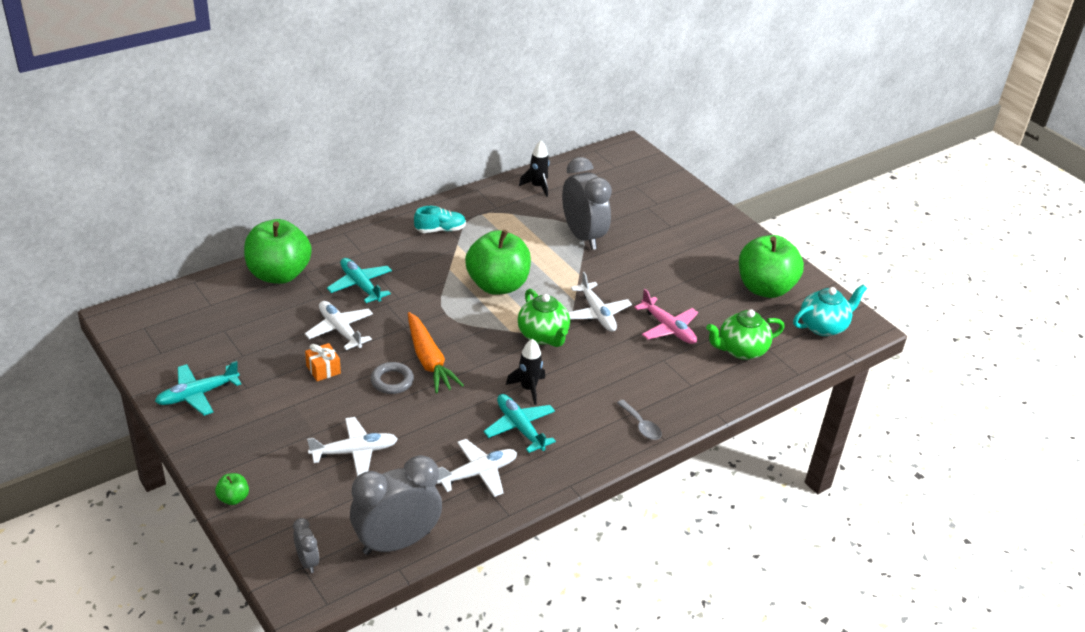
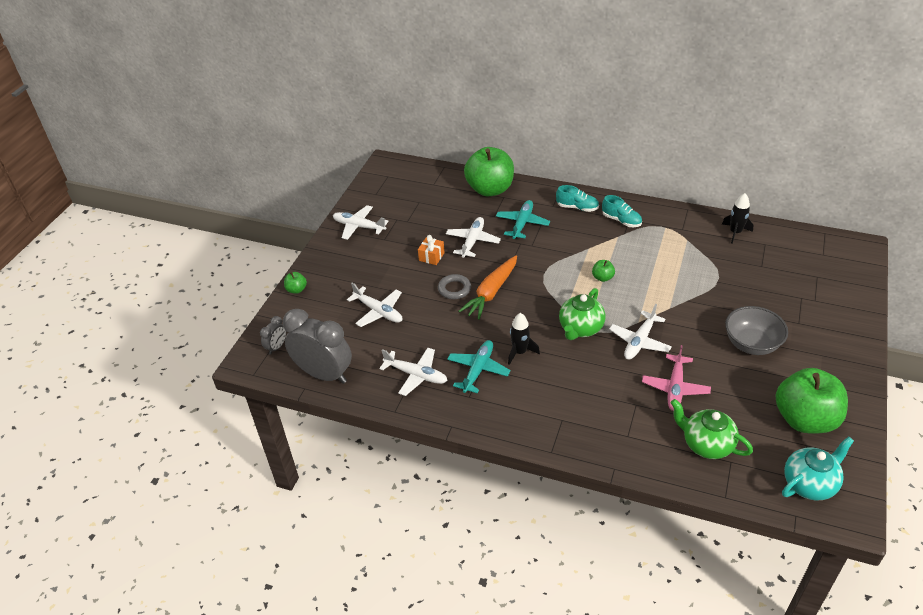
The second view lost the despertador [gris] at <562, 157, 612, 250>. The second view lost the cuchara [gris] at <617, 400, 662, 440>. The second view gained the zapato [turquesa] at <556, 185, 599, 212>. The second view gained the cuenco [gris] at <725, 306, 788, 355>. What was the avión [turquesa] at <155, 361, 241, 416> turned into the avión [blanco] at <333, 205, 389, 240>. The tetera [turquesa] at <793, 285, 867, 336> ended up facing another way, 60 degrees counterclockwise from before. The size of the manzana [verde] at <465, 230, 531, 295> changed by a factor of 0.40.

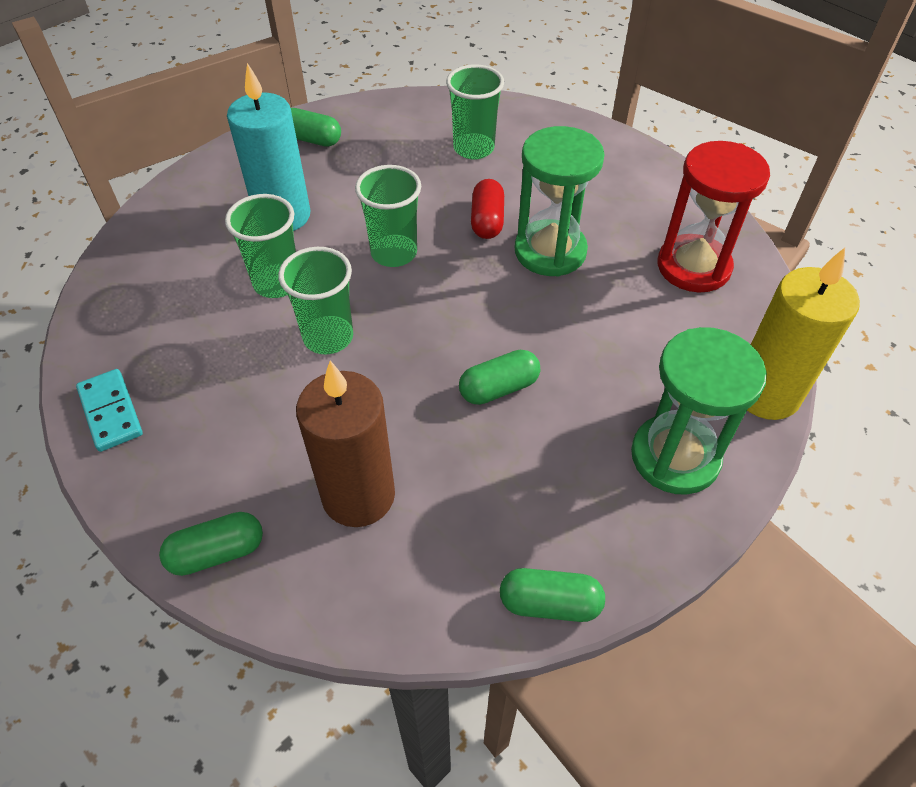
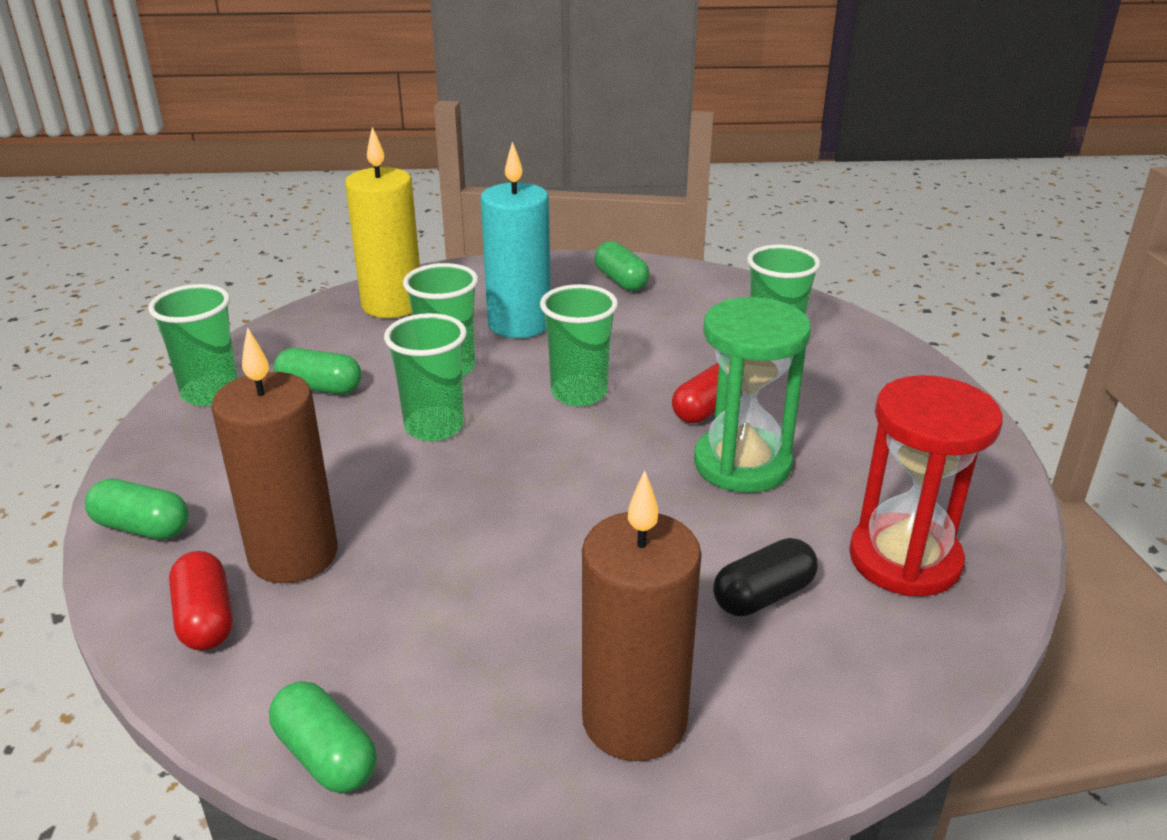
The second view gained the cápsula [rojo] at <169, 551, 233, 650>. The second view gained the cápsula [negro] at <713, 538, 818, 616>. The cápsula [verde] ended up elsewhere, having gone from <459, 350, 540, 405> to <274, 348, 361, 394>. The vela [amarillo] ended up elsewhere, having gone from <747, 248, 860, 420> to <345, 127, 420, 318>. Where the ficha de dominó [turquesa] stood at <76, 369, 143, 452>, the vaso [verde] came to stand at <148, 284, 238, 406>. Where the reloj de arena [verde] stood at <631, 327, 767, 495>, the vela [marrón] came to stand at <582, 471, 702, 761>.

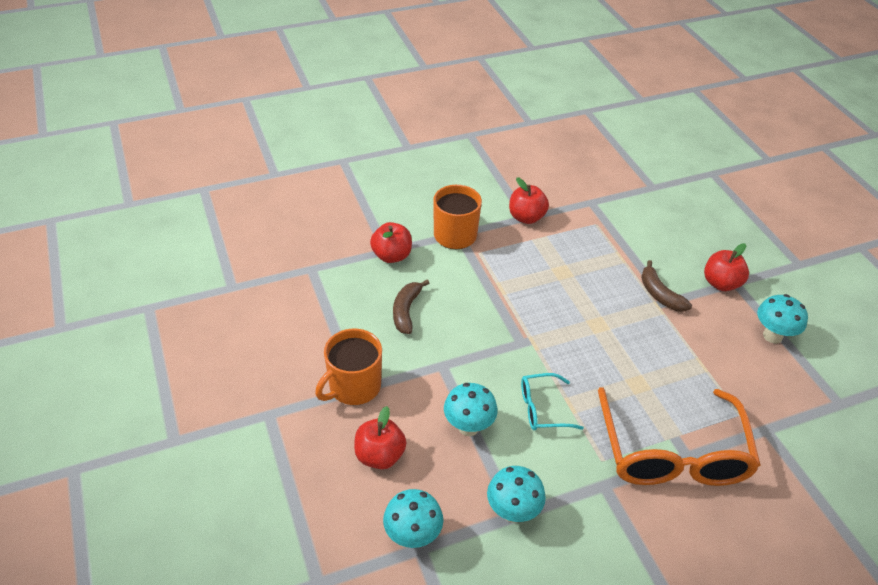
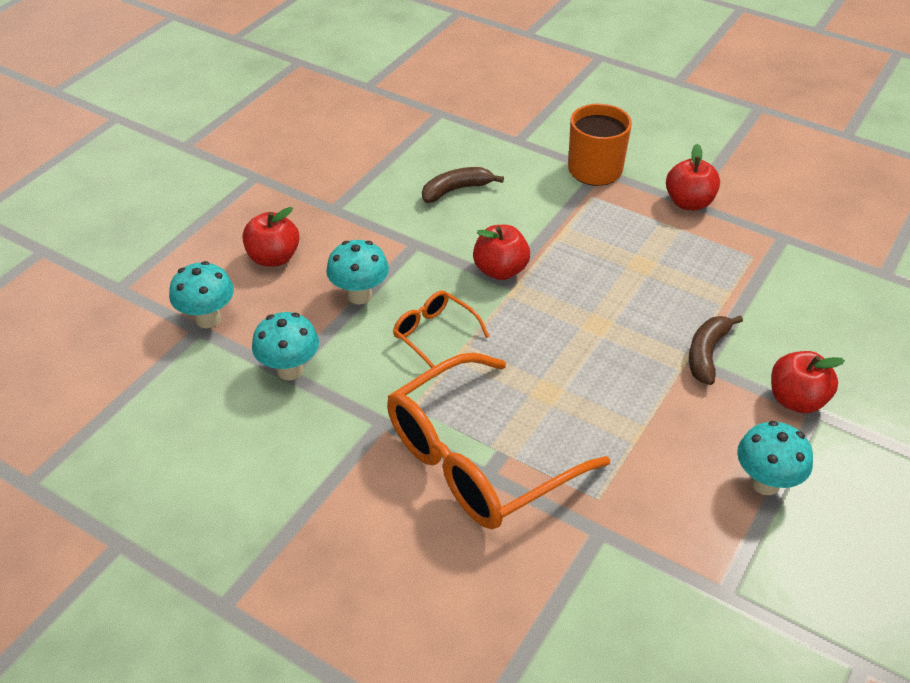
The second view lost the taza [naranja] at <315, 329, 382, 405>. The manzana [rojo] ended up elsewhere, having gone from <370, 222, 412, 263> to <473, 225, 530, 280>. What was the gafas [turquesa] at <521, 373, 584, 430> turned into the gafas [naranja] at <393, 290, 490, 368>.

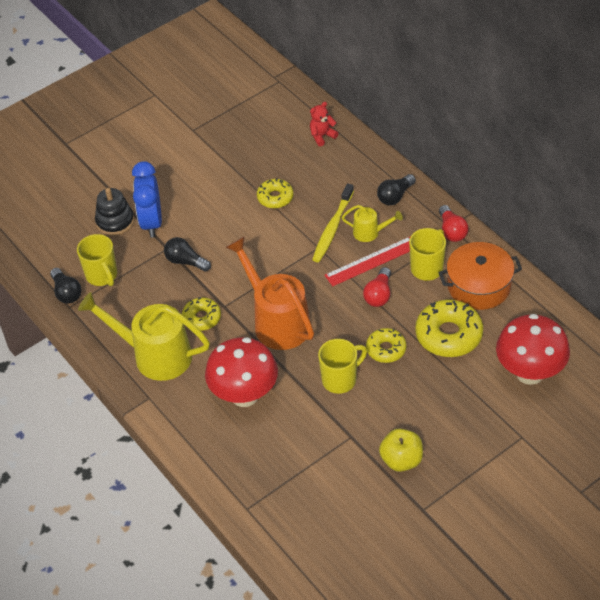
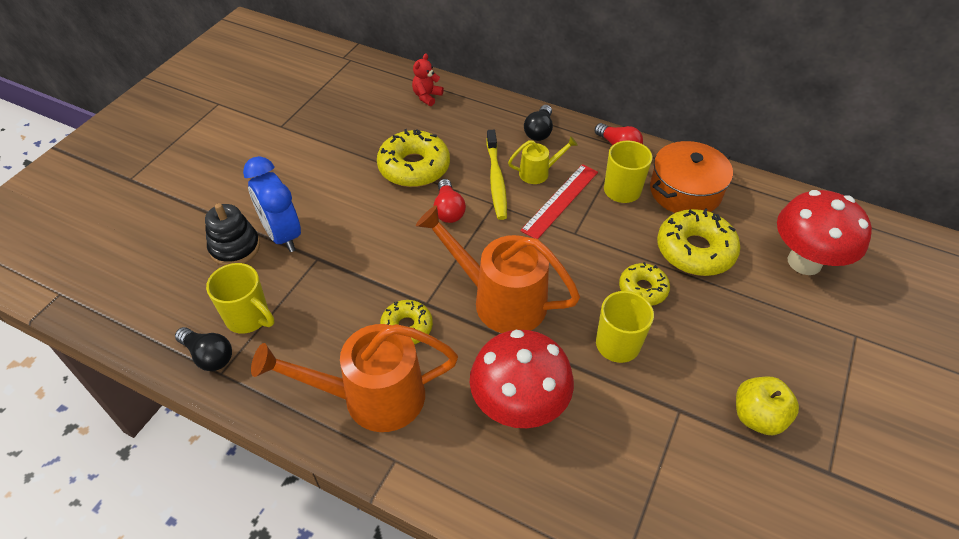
The second view lost the bombilla [negro] at <164, 237, 211, 272>. The bombilla [rojo] ended up elsewhere, having gone from <363, 267, 391, 307> to <434, 179, 466, 223>. What was the regadera [amarillo] at <78, 292, 210, 381> turned into the regadera [naranja] at <251, 324, 458, 432>. The size of the rosquilla [amarillo] at <257, 178, 293, 209> changed by a factor of 1.68.

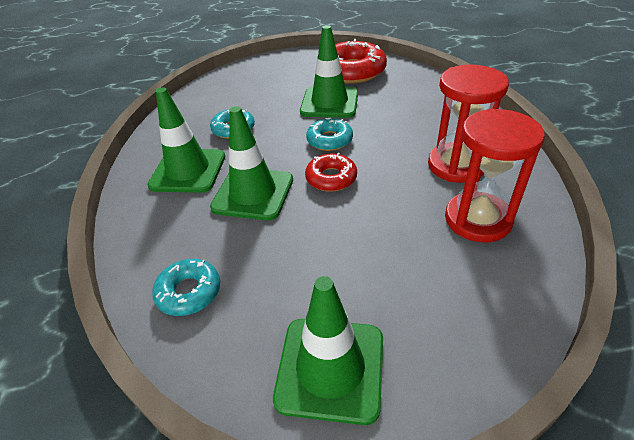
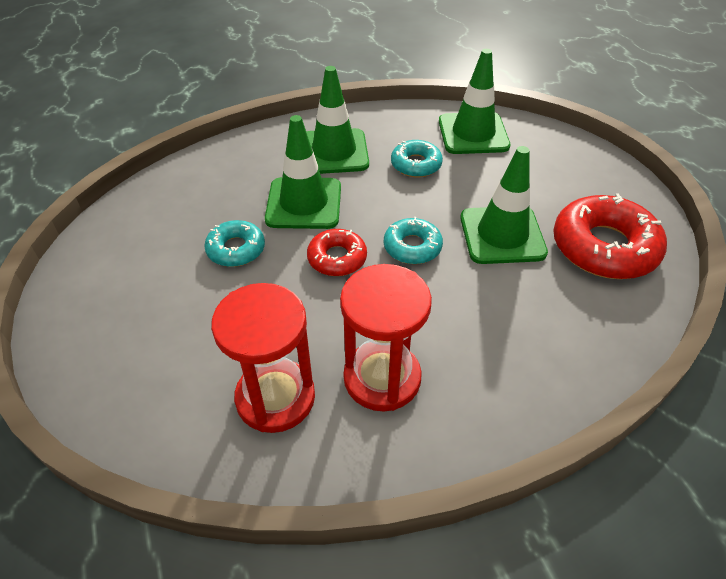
The rosquilla [turquesa] ended up elsewhere, having gone from <152, 259, 220, 316> to <204, 220, 265, 267>. The cono de tráfico [verde] ended up elsewhere, having gone from <273, 276, 383, 425> to <439, 49, 510, 154>.

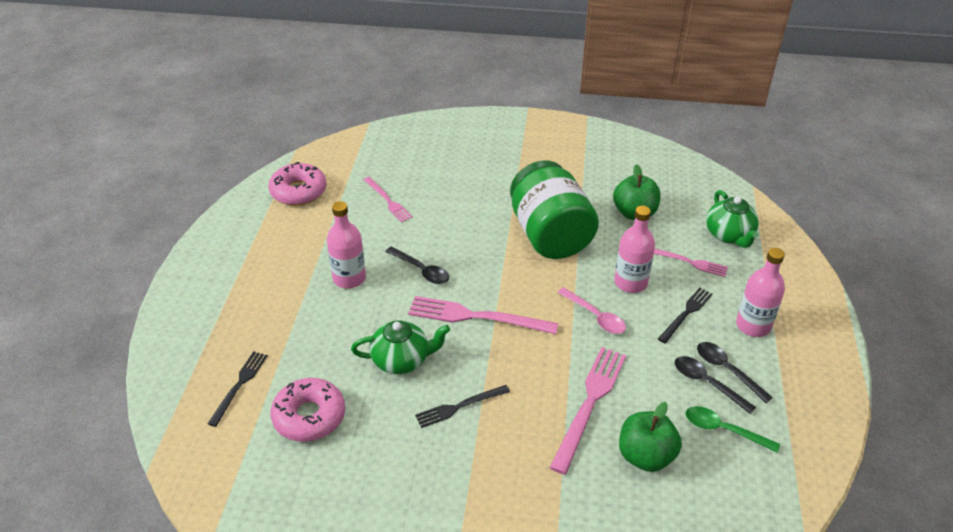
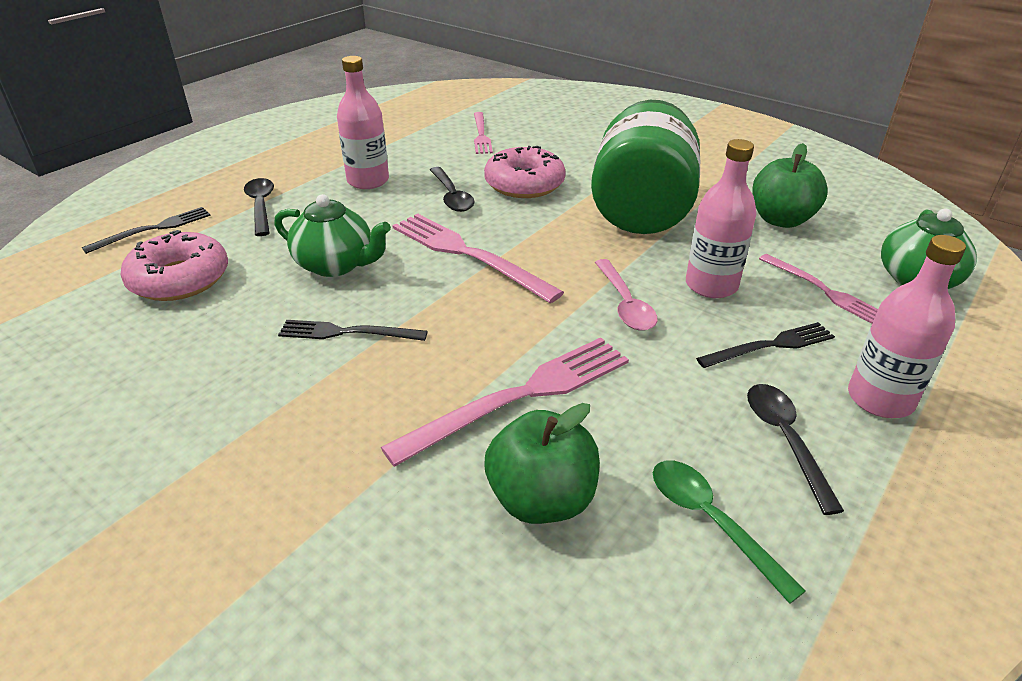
The rosquilla [rosa] ended up elsewhere, having gone from <268, 162, 326, 206> to <484, 146, 566, 198>. The cuchara [negro] ended up elsewhere, having gone from <675, 356, 756, 414> to <244, 178, 274, 236>.

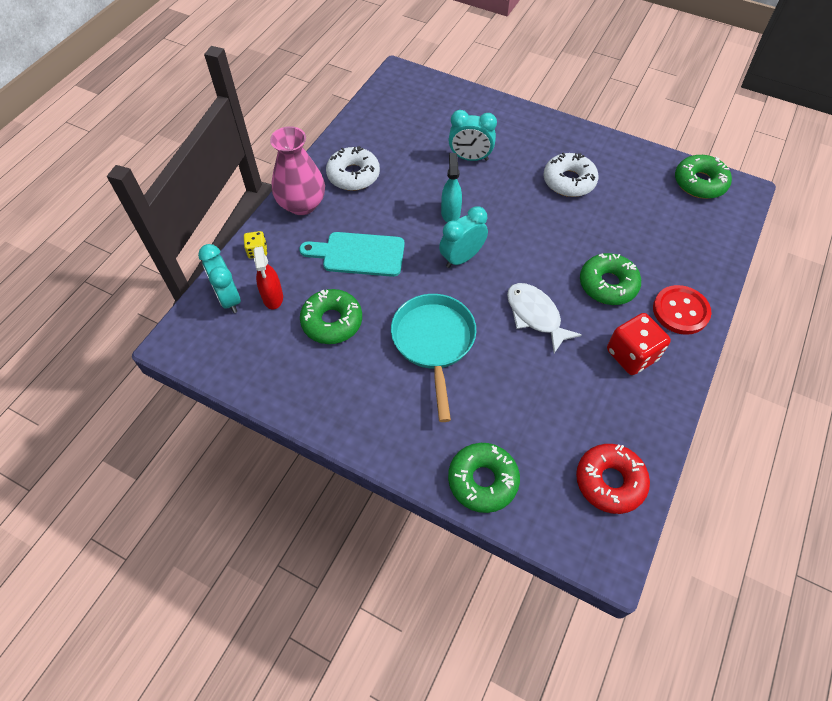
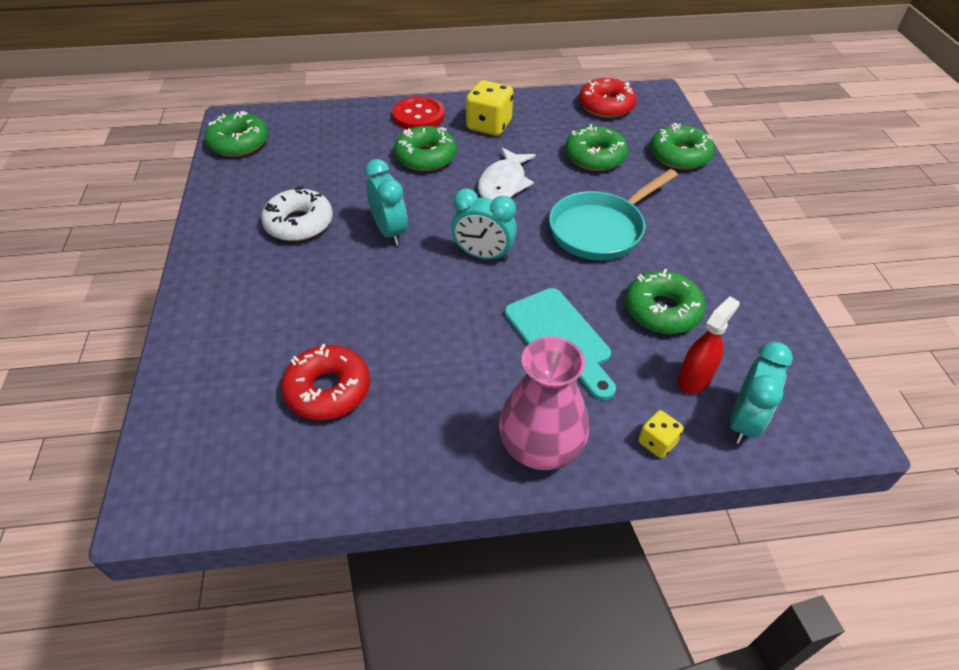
The second view lost the rosquilla [blanco] at <326, 146, 380, 191>. The second view lost the pulverizador [turquesa] at <441, 153, 462, 223>. The second view gained the rosquilla [rojo] at <281, 344, 370, 420>. The second view gained the rosquilla [verde] at <565, 124, 628, 171>. The despertador [turquesa] ended up elsewhere, having gone from <448, 110, 497, 161> to <365, 159, 407, 245>. What was the dado [rojo] at <607, 313, 671, 375> turned into the dado [amarillo] at <466, 80, 513, 136>.

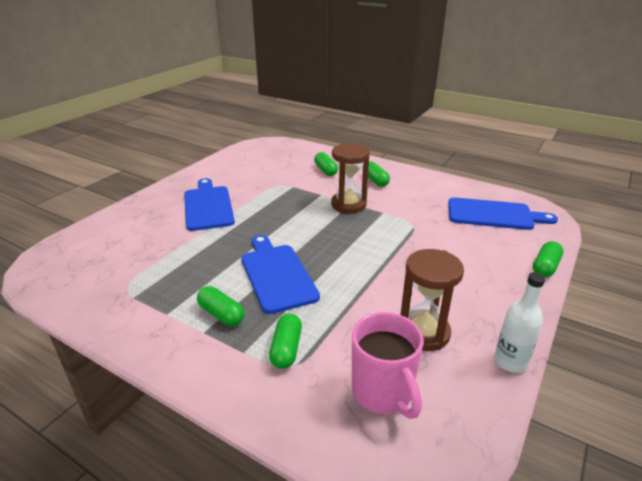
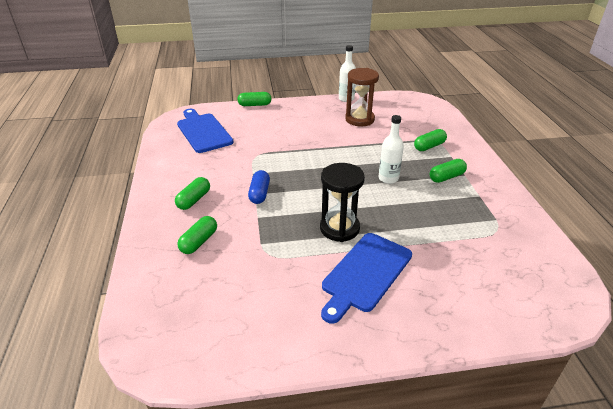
The second view lost the taza [rosa] at <352, 312, 424, 419>. The second view gained the reloj de arena [negro] at <320, 163, 365, 242>. Where the tabla de cortar [azul] stood at <241, 235, 320, 314>, the botella [blanco] came to stand at <378, 115, 404, 184>. Where the reloj de arena [marrón] stood at <331, 143, 370, 213>, the cápsula [azul] came to stand at <248, 170, 270, 204>. The cápsula [verde] at <197, 286, 244, 326> ended up facing another way, 60 degrees clockwise from before.

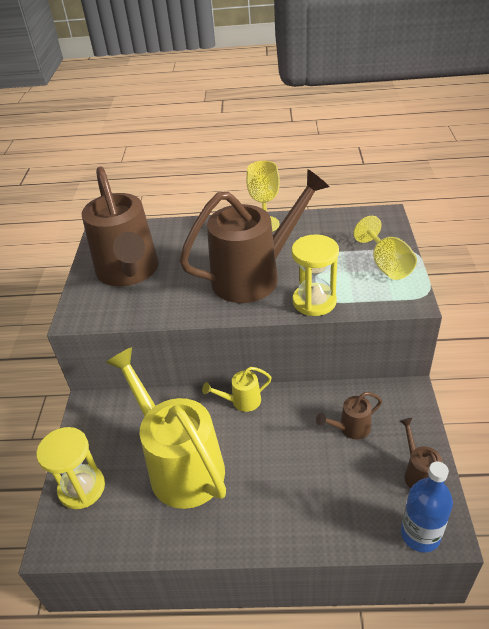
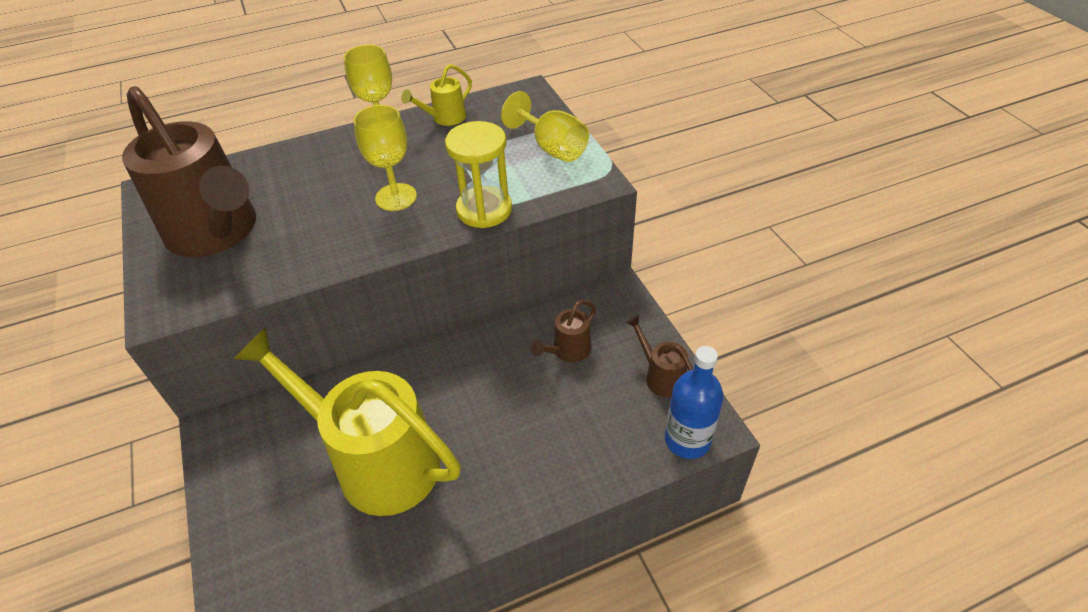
The second view lost the reloj de arena [amarillo] at <36, 427, 105, 509>. The regadera [amarillo] ended up elsewhere, having gone from <202, 367, 272, 412> to <401, 64, 472, 126>. Where the regadera [marrón] stood at <179, 169, 330, 303>, the copa [amarillo] came to stand at <354, 105, 417, 211>.

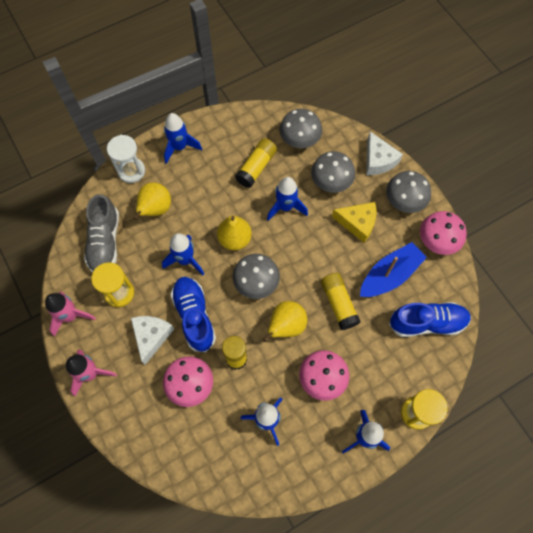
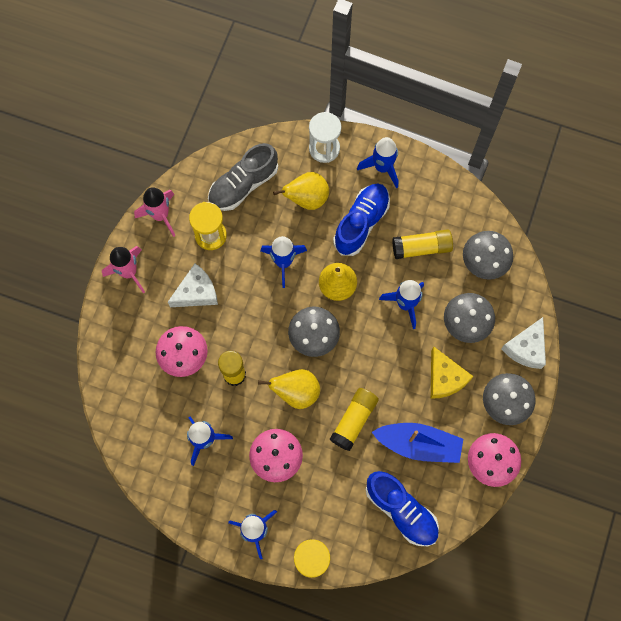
The zapato [azul] ended up elsewhere, having gone from <171, 277, 216, 352> to <333, 183, 390, 256>.

